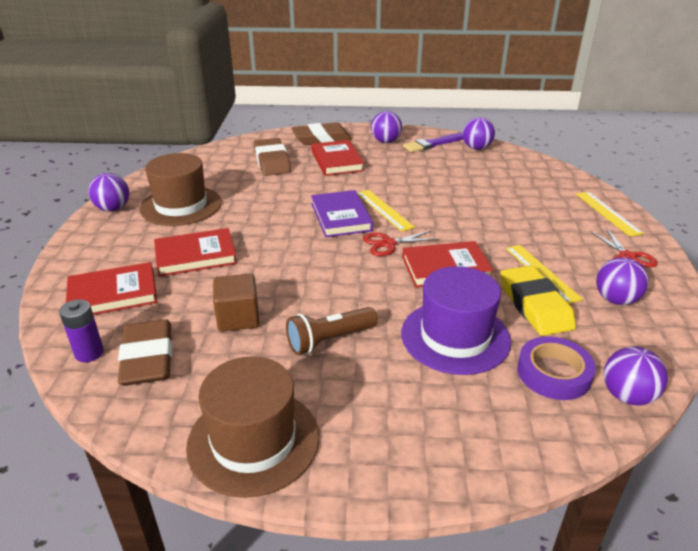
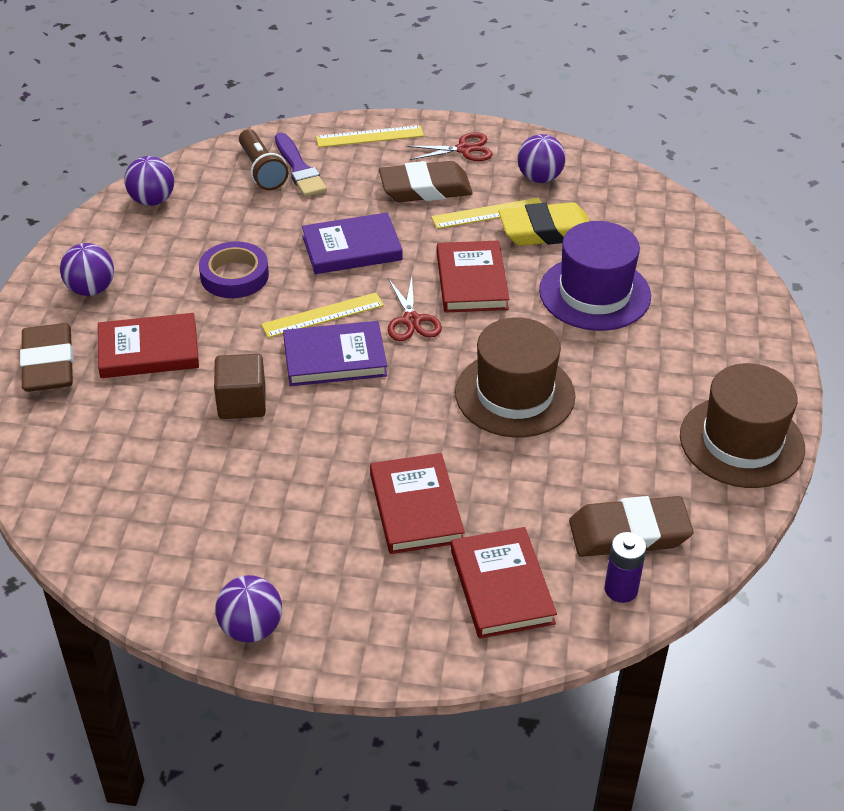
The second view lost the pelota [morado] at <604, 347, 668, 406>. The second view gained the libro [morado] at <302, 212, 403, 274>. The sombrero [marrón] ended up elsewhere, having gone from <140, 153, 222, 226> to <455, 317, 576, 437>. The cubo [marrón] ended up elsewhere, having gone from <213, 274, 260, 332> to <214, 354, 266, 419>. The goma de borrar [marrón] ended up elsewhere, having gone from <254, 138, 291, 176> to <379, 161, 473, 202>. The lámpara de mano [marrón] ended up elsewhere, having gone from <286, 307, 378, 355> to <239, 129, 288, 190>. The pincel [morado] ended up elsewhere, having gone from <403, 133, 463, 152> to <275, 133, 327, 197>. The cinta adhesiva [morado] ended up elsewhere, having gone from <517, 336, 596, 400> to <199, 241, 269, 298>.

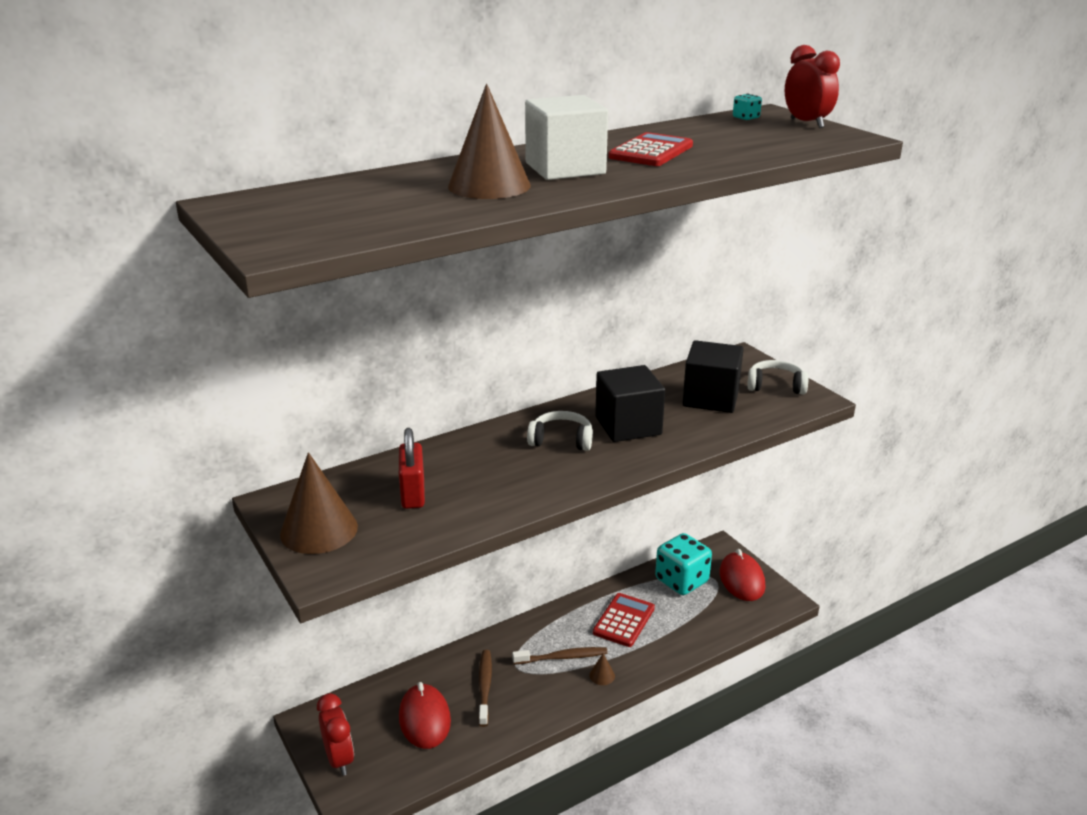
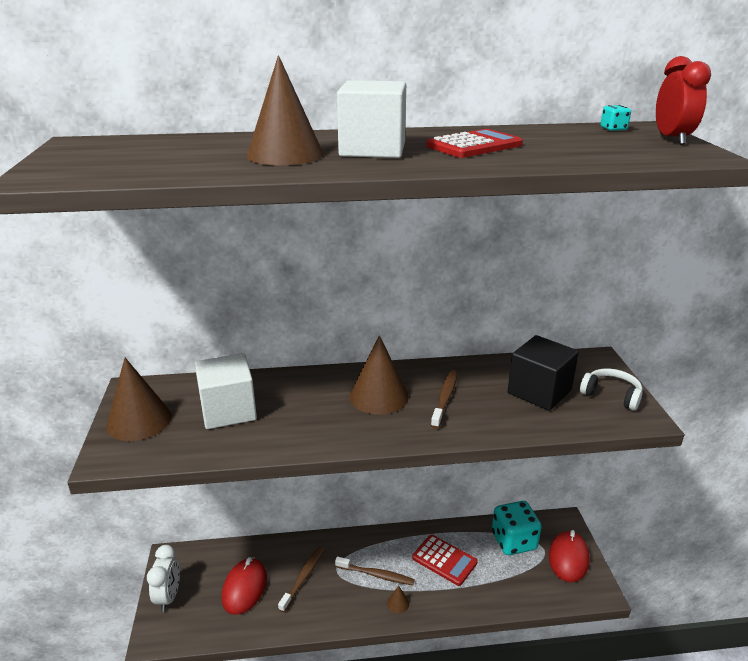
Where the candado [rojo] stood at <399, 428, 425, 509>, the cubo [blanco] came to stand at <195, 353, 257, 429>. Where the auriculares [blanco] stood at <527, 411, 593, 451>, the cono [marrón] came to stand at <350, 335, 409, 415>. Where the cubo [negro] stood at <595, 365, 665, 442>, the cepillo de dientes [marrón] came to stand at <431, 370, 457, 429>. What was the despertador [rojo] at <317, 693, 354, 776> turned into the despertador [blanco] at <147, 545, 180, 612>. The calculadora [rojo] at <593, 593, 655, 647> ended up facing another way, 75 degrees clockwise from before.

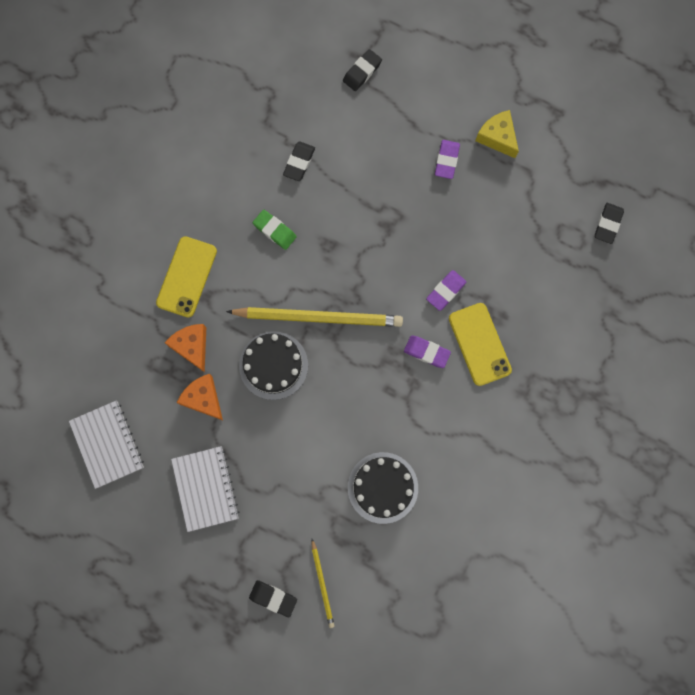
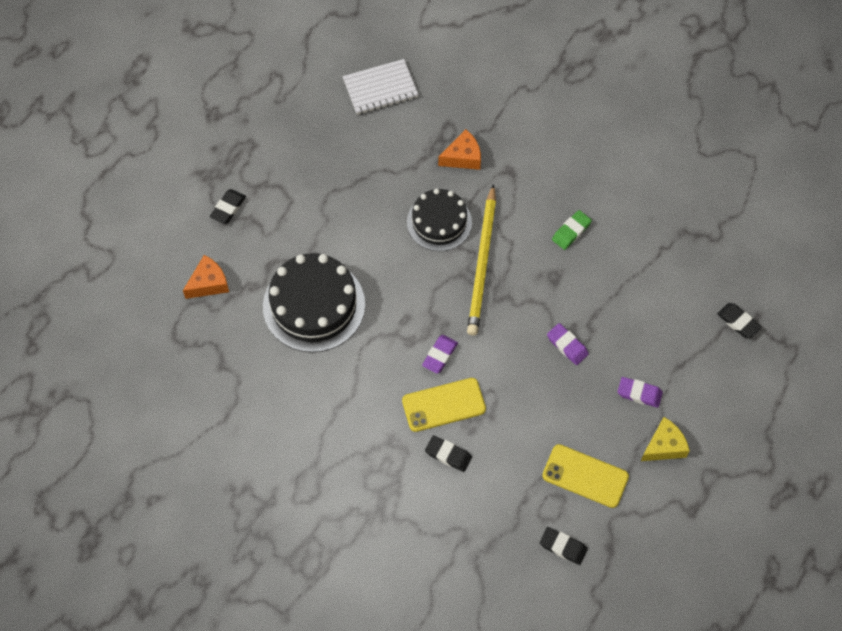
The second view lost the cuaderno [blanco] at <171, 446, 239, 532>. The second view lost the lápiz [amarillo] at <312, 539, 334, 628>. The móvil [amarillo] ended up elsewhere, having gone from <156, 236, 217, 318> to <542, 444, 629, 508>. The queso [naranja] ended up elsewhere, having gone from <177, 374, 223, 420> to <183, 255, 229, 299>. The goma de borrar [negro] ended up elsewhere, having gone from <283, 141, 315, 181> to <425, 435, 472, 472>. The goma de borrar [morado] ended up elsewhere, having gone from <426, 270, 467, 311> to <547, 323, 589, 365>. The size of the tarta [negro] at <348, 452, 418, 524> changed by a factor of 1.53.

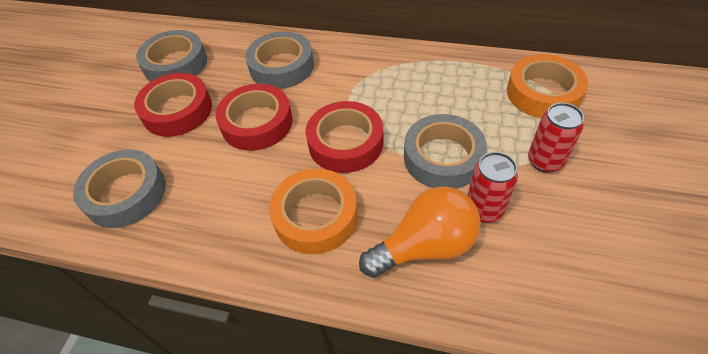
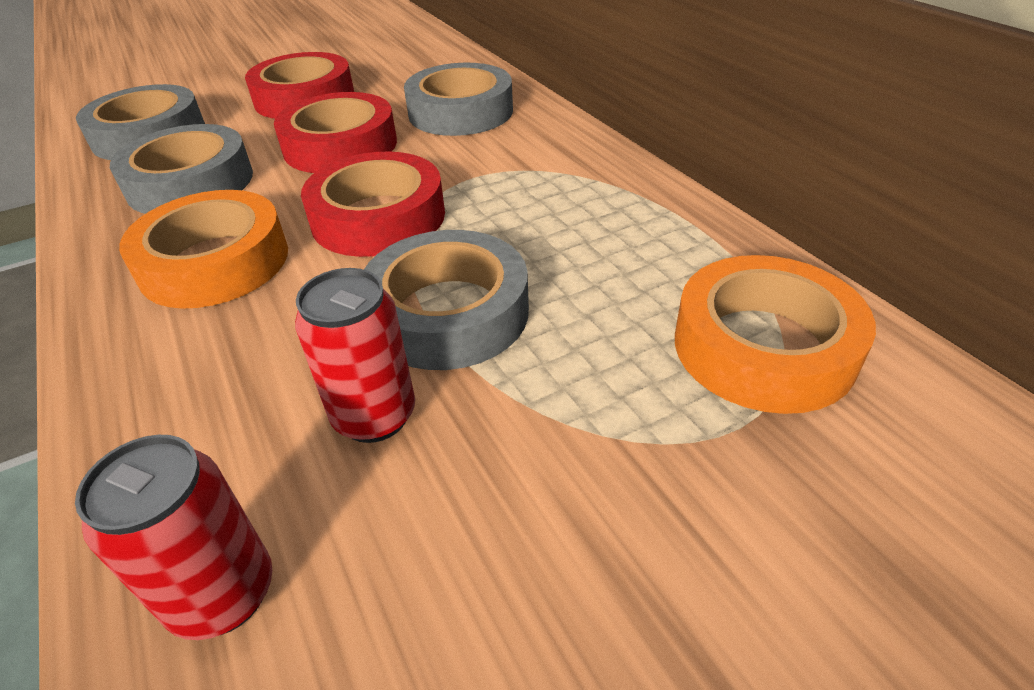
The second view lost the bombilla [naranja] at <359, 186, 481, 278>. The cinta adhesiva [gris] ended up elsewhere, having gone from <136, 30, 207, 82> to <110, 124, 253, 214>. The lata [rojo] ended up elsewhere, having gone from <528, 103, 584, 173> to <75, 435, 272, 640>.

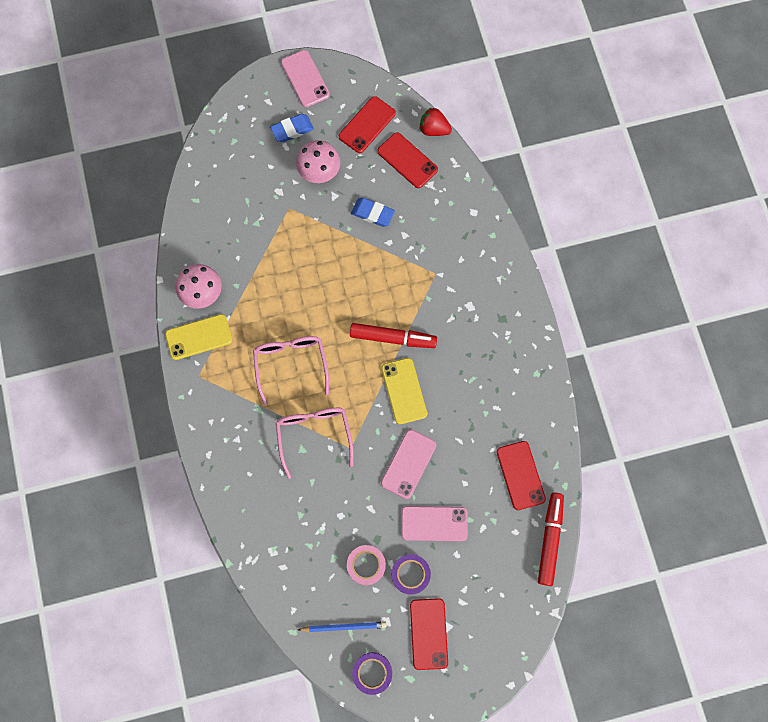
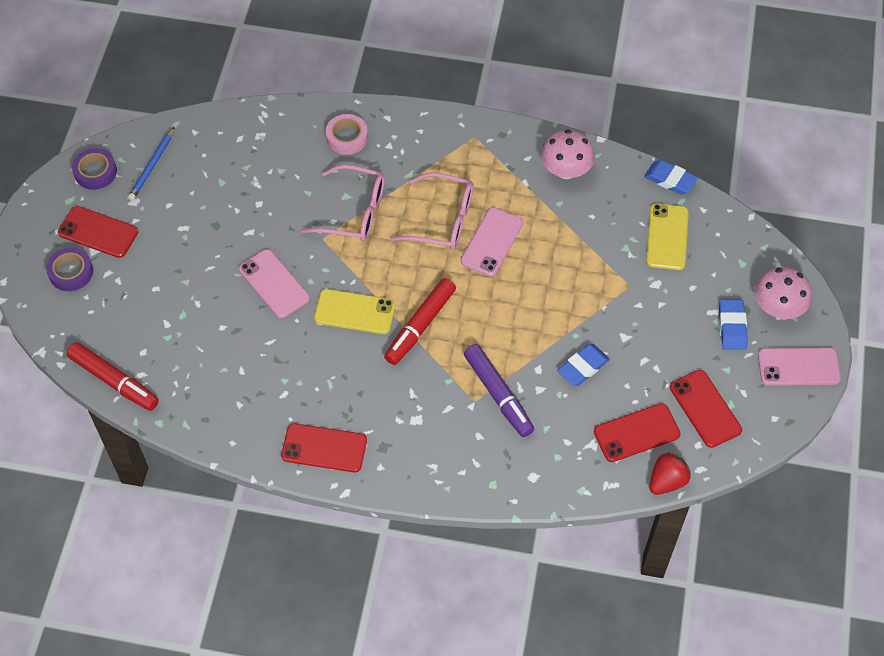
The second view gained the rotulador [morado] at <464, 344, 534, 437>. The second view gained the goma de borrar [azul] at <644, 160, 698, 195>. The móvil [amarillo] ended up elsewhere, having gone from <165, 314, 232, 360> to <646, 203, 689, 270>. The seta [rosa] ended up elsewhere, having gone from <296, 140, 341, 183> to <755, 267, 812, 319>. The cinta adhesiva [rosa] ended up elsewhere, having gone from <347, 545, 386, 585> to <326, 114, 368, 155>. The cinta adhesiva [morado] ended up elsewhere, having gone from <392, 554, 431, 595> to <46, 247, 93, 291>. The móvil [rosa] ended up elsewhere, having gone from <401, 506, 468, 541> to <461, 207, 523, 276>. The móvil [rojo] ended up elsewhere, having gone from <497, 441, 546, 510> to <281, 423, 367, 472>.

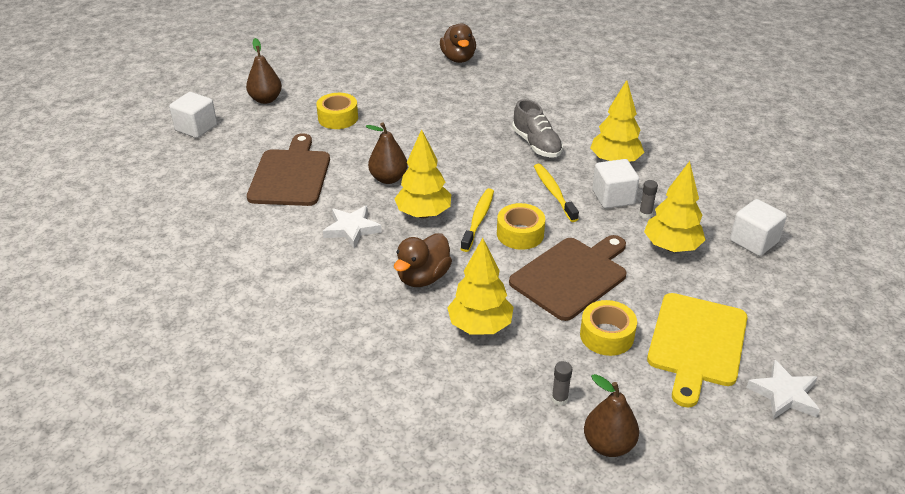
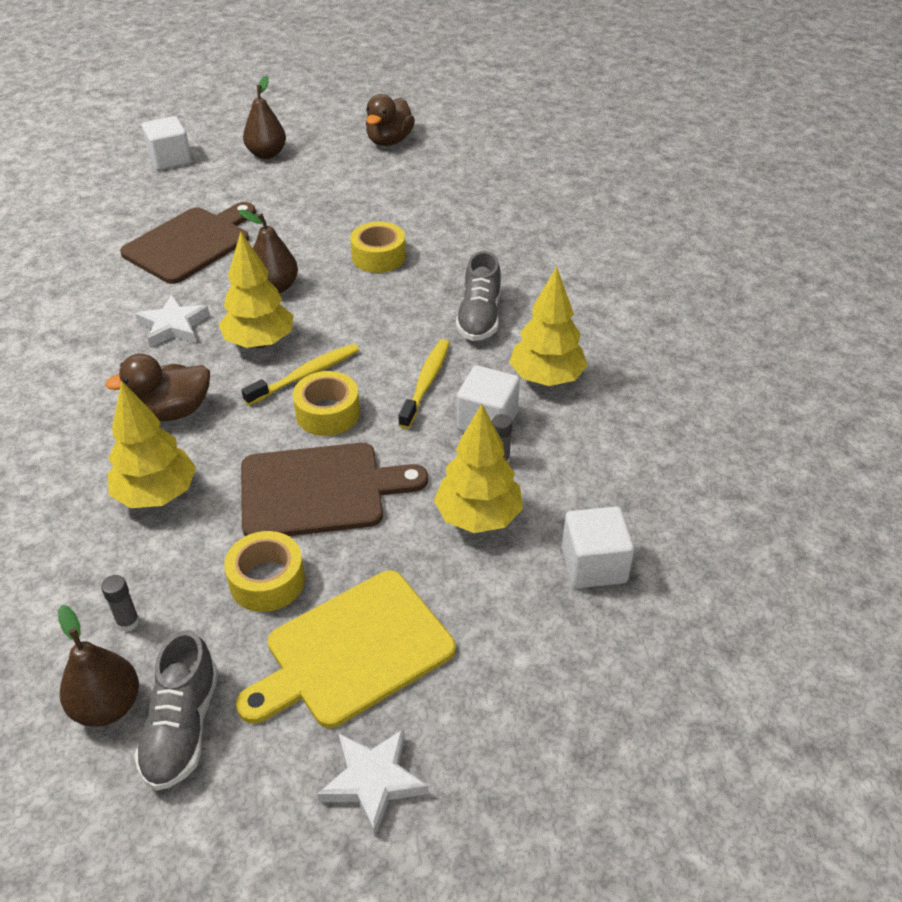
The second view gained the zapato [gris] at <134, 630, 218, 791>. The cinta adhesiva [amarillo] ended up elsewhere, having gone from <316, 93, 358, 129> to <350, 222, 406, 273>. The pato [marrón] ended up elsewhere, having gone from <440, 24, 476, 63> to <366, 94, 415, 146>.

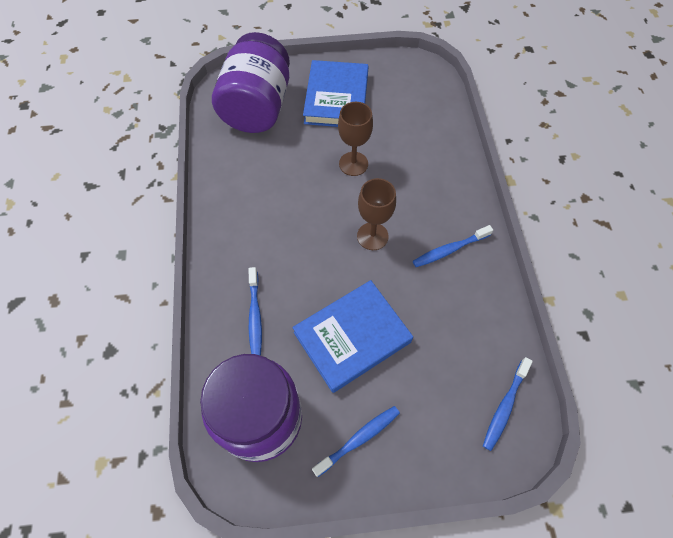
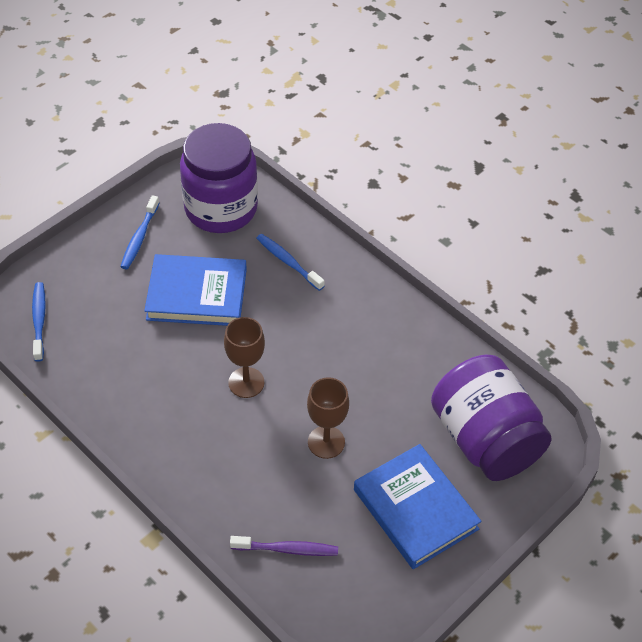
The second view lost the cepillo de dientes [azul] at <413, 225, 493, 267>. The second view gained the cepillo de dientes [morado] at <230, 536, 338, 556>. The libro [azul] at <293, 280, 413, 393> ended up facing another way, 75 degrees clockwise from before.

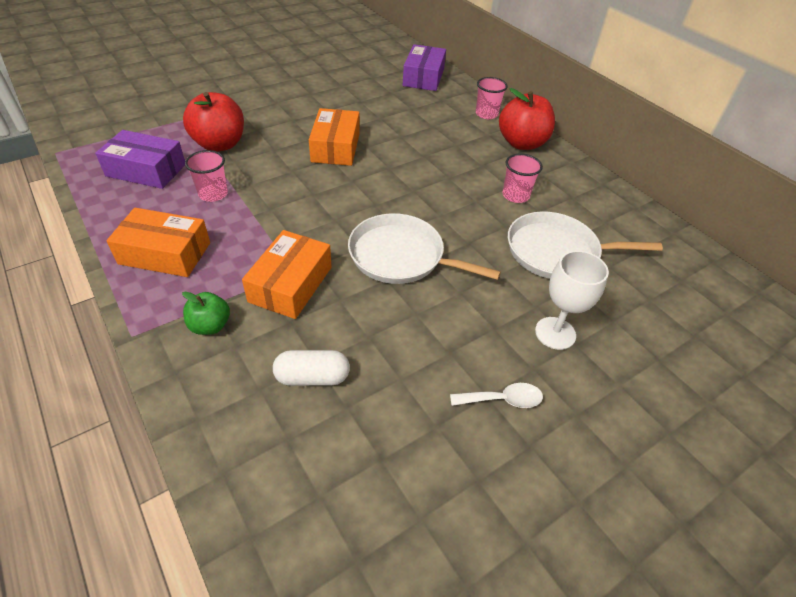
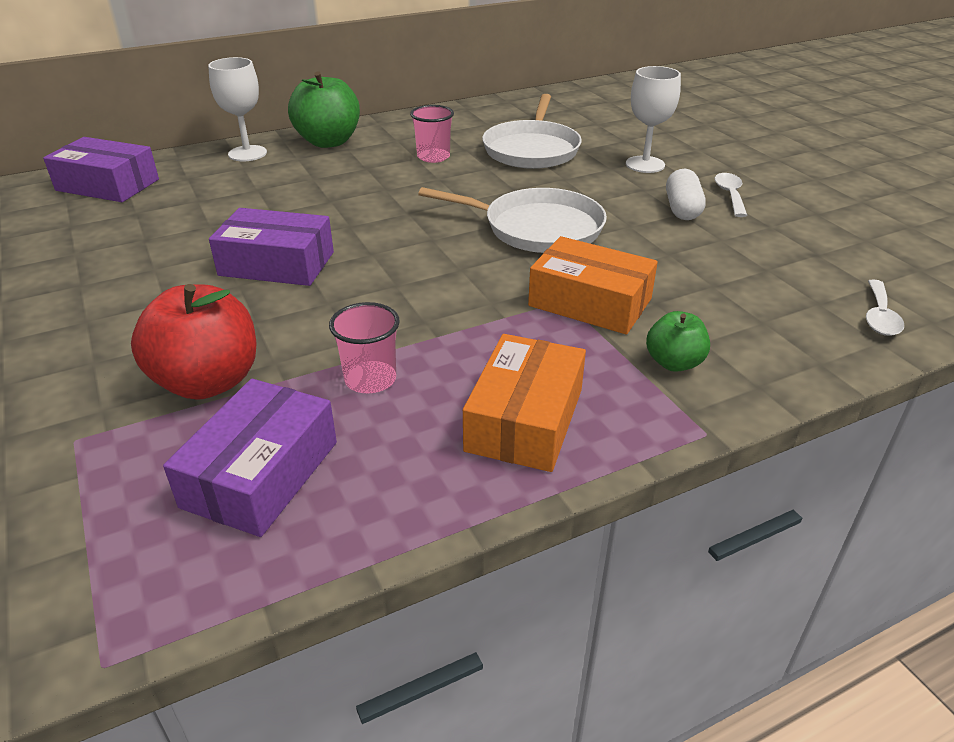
The second view gained the cuchara [blanco] at <866, 279, 904, 336>. The cápsula [blanco] ended up elsewhere, having gone from <273, 350, 350, 386> to <666, 169, 706, 220>. Where the vaso [rosa] stood at <476, 77, 508, 119>, the copa [blanco] came to stand at <208, 57, 267, 161>. What was the caja [naranja] at <309, 108, 360, 166> turned into the caja [morado] at <209, 208, 334, 286>. What was the manzana [rojo] at <499, 88, 555, 150> turned into the manzana [verde] at <288, 71, 360, 148>. The sartén [blanco] at <348, 213, 501, 284> ended up facing another way, 105 degrees counterclockwise from before.

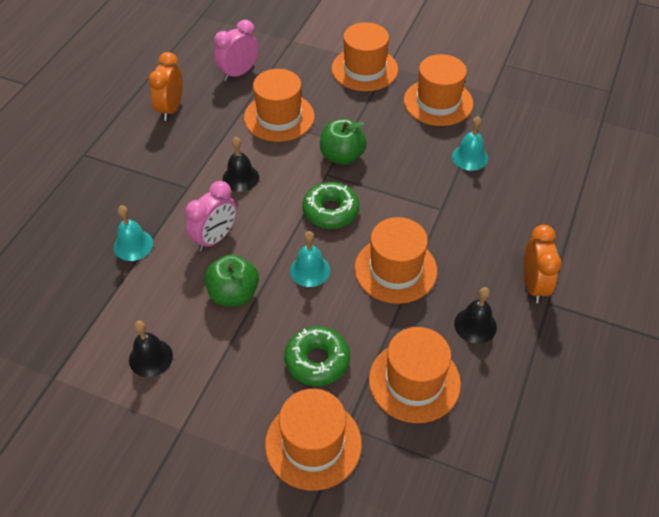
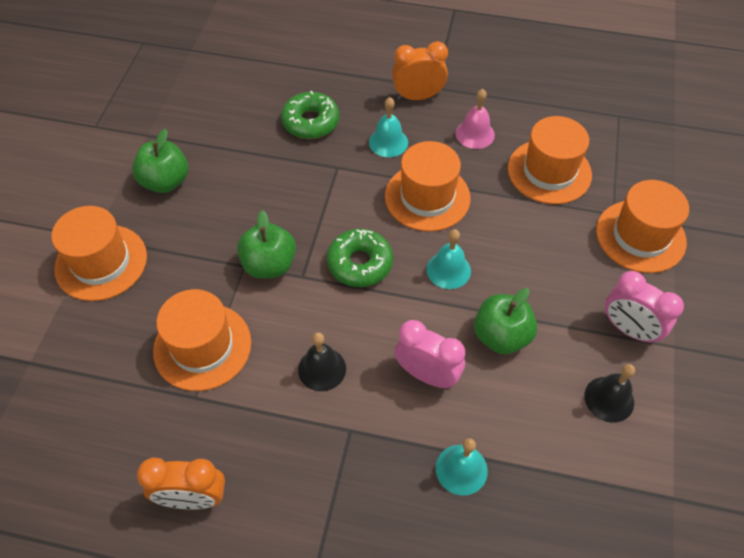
The despertador [rosa] ended up elsewhere, having gone from <214, 20, 259, 81> to <605, 271, 684, 344>. The rosquilla [verde] ended up elsewhere, having gone from <285, 326, 350, 386> to <281, 91, 339, 139>. The campana [turquesa] ended up elsewhere, having gone from <452, 116, 488, 171> to <369, 97, 408, 157>. Where the sombrero [naranja] stood at <404, 54, 473, 126>, the manzana [verde] came to stand at <132, 129, 188, 193>. What was the campana [negro] at <454, 287, 497, 344> turned into the campana [rosa] at <455, 89, 495, 149>.

